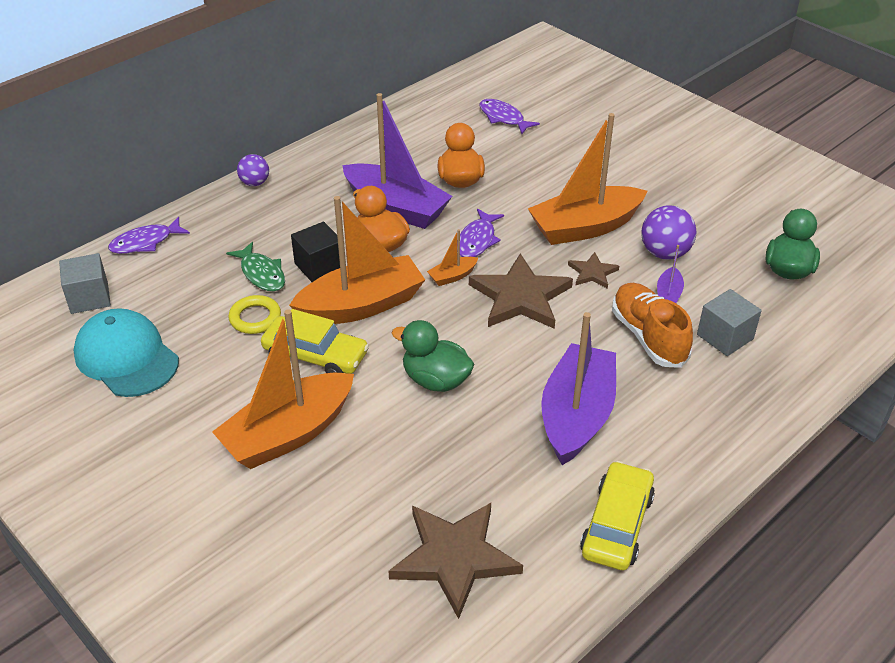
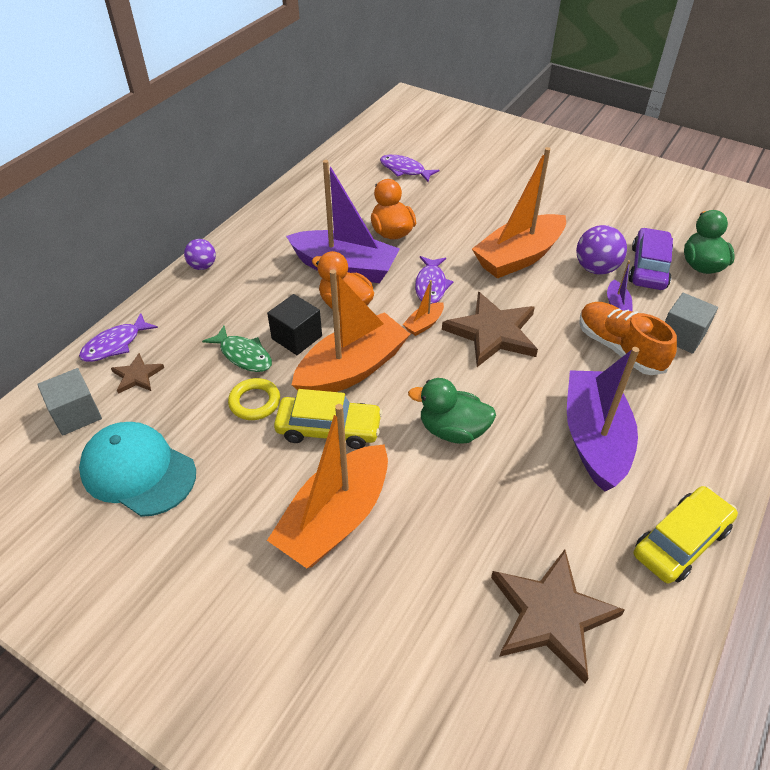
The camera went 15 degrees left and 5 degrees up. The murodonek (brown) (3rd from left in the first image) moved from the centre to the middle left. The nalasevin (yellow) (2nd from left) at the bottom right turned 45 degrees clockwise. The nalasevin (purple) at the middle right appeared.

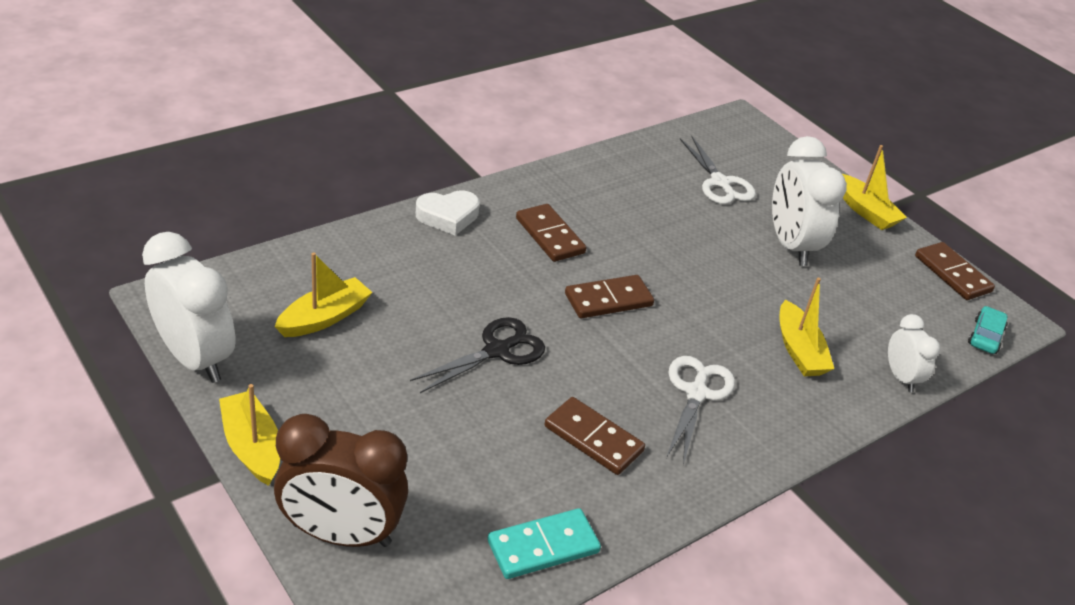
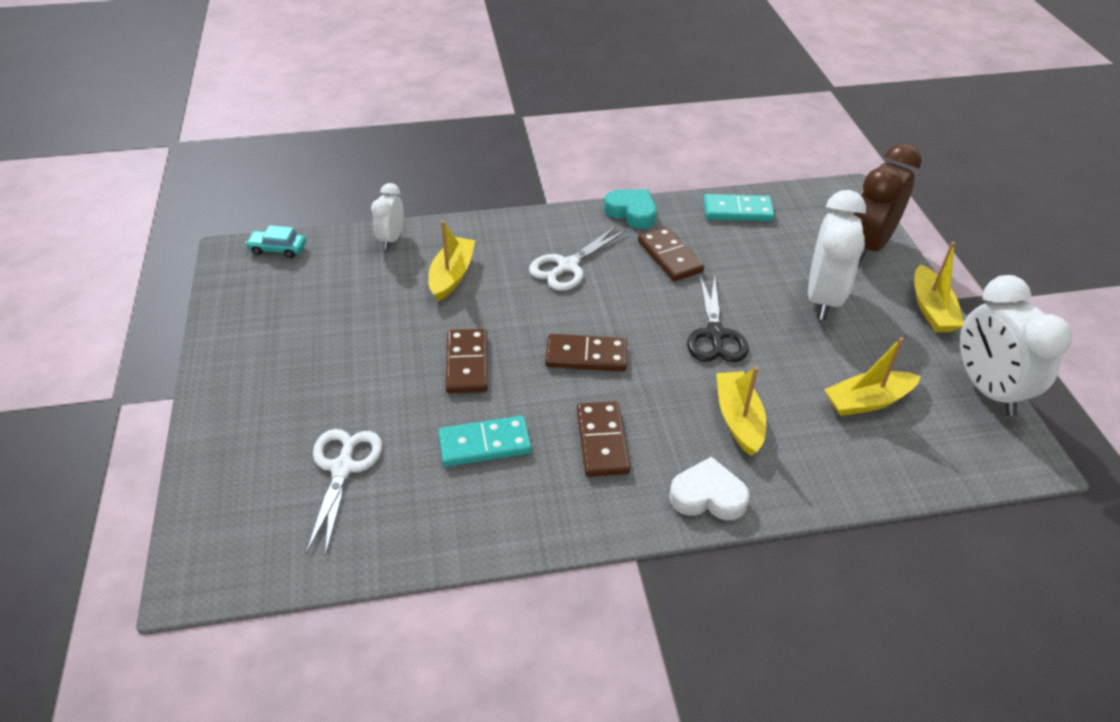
The camera went 150 degrees left and 5 degrees up. The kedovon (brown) at the bottom left turned 90 degrees counterclockwise. The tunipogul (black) at the centre turned 75 degrees counterclockwise. The kedovon (white) (2nd from left) moved from the top right to the middle right. The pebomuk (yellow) (4th from left in the first image) moved from the top right to the centre. The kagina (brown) (4th from left in the first image) moved from the middle right to the centre. The nalasevin (turquoise) at the middle right turned 45 degrees clockwise. The kagina (turquoise) (1st from left) at the centre appeared. The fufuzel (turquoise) at the top centre appeared.

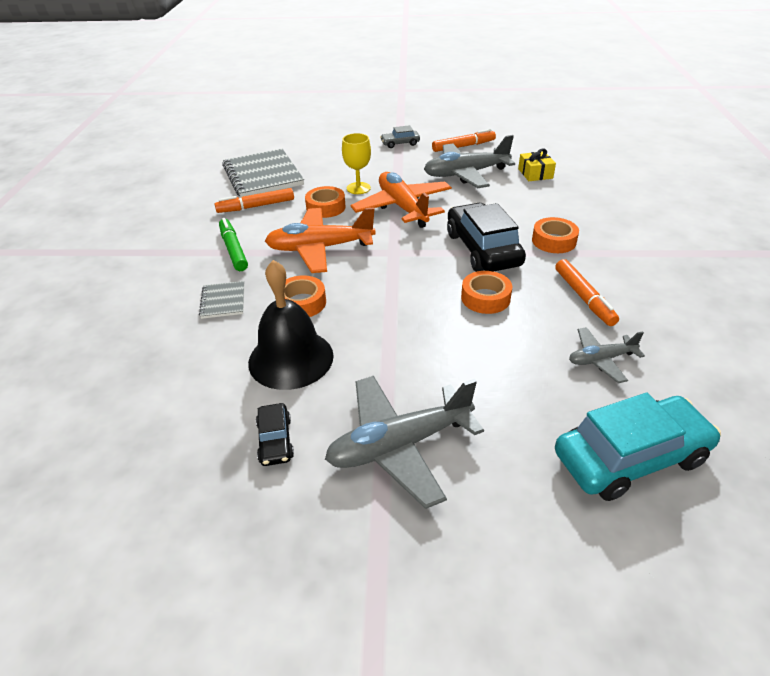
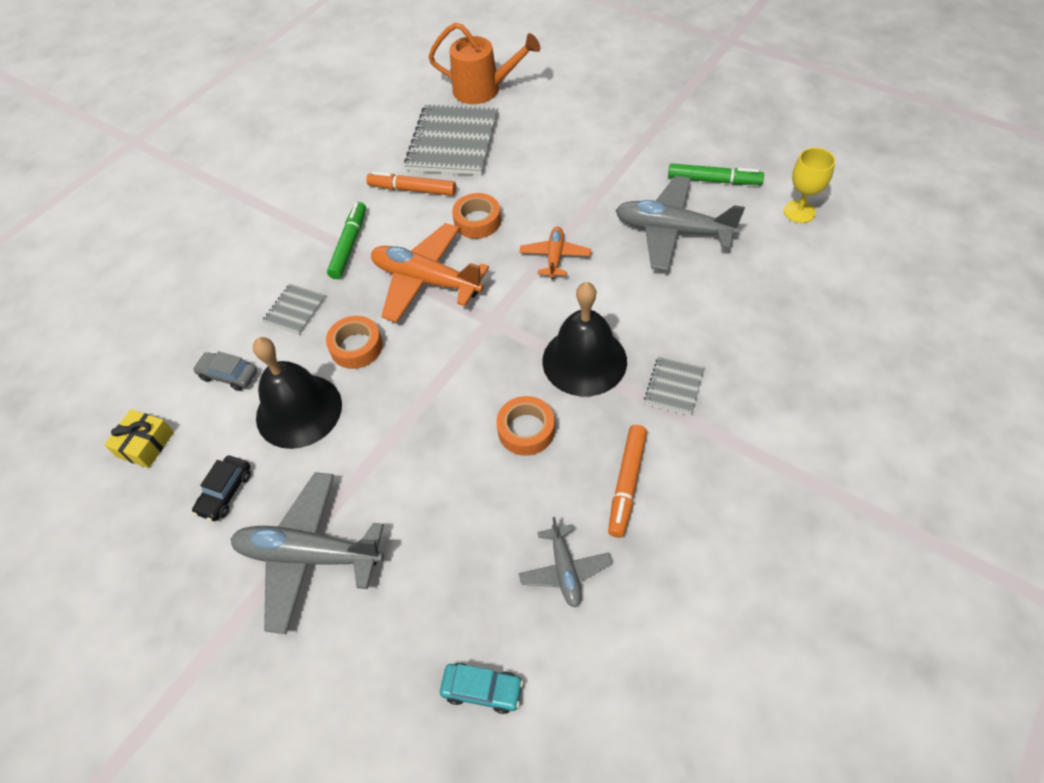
The camera went 35 degrees right and 15 degrees up. The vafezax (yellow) moved from the top centre to the top right. The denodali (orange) (2nd from left) at the top centre changed to 0.54 times the size. The nalasevin (grey) moved from the top centre to the middle left. The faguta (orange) (2nd from left) at the top centre became the faguta (green) (2nd from left) at the top right. The nalasevin (black) (2nd from left) at the centre was replaced by the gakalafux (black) (2nd from left) at the centre. The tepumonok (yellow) moved from the top right to the middle left. The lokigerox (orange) (4th from left) at the middle right was replaced by the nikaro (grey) (3rd from left) at the centre. The nalasevin (turquoise) at the middle right changed to 0.49 times the size. The denodali (grey) (3rd from left in the first image) at the middle right turned 120 degrees counterclockwise. The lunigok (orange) at the top centre appeared.

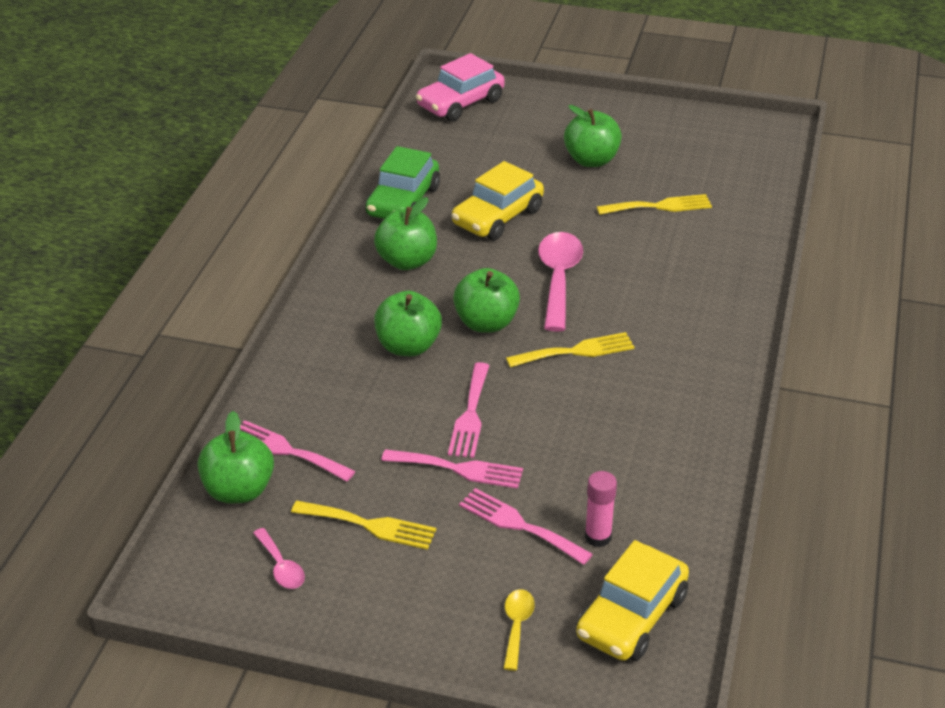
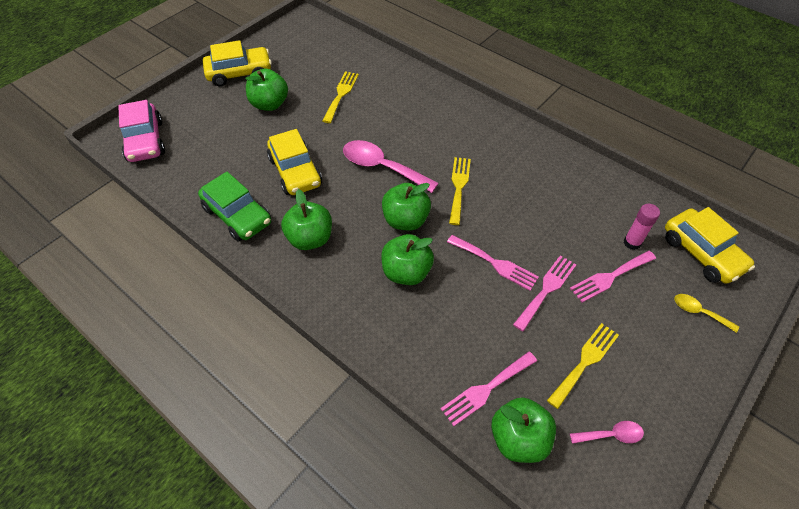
The camera went 65 degrees left and 15 degrees up. The nalasevin (yellow) (1st from left) at the top left appeared.

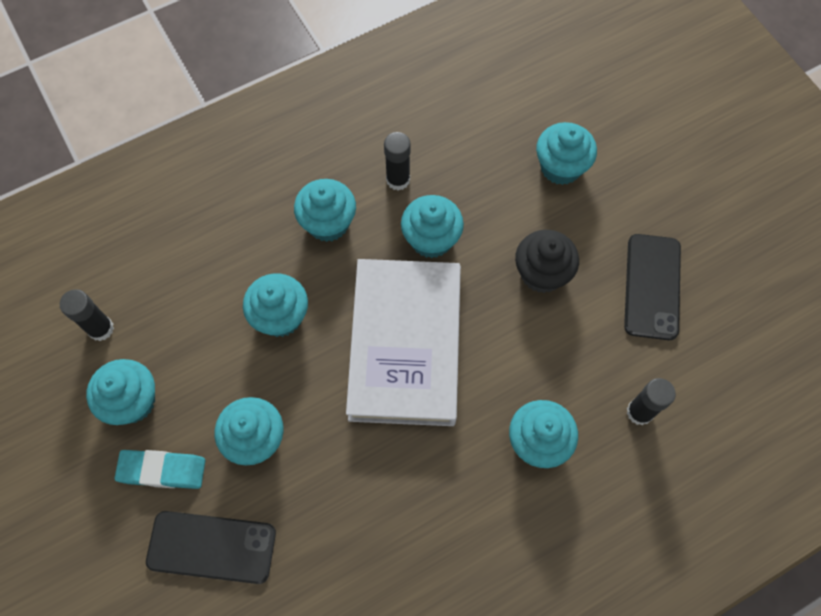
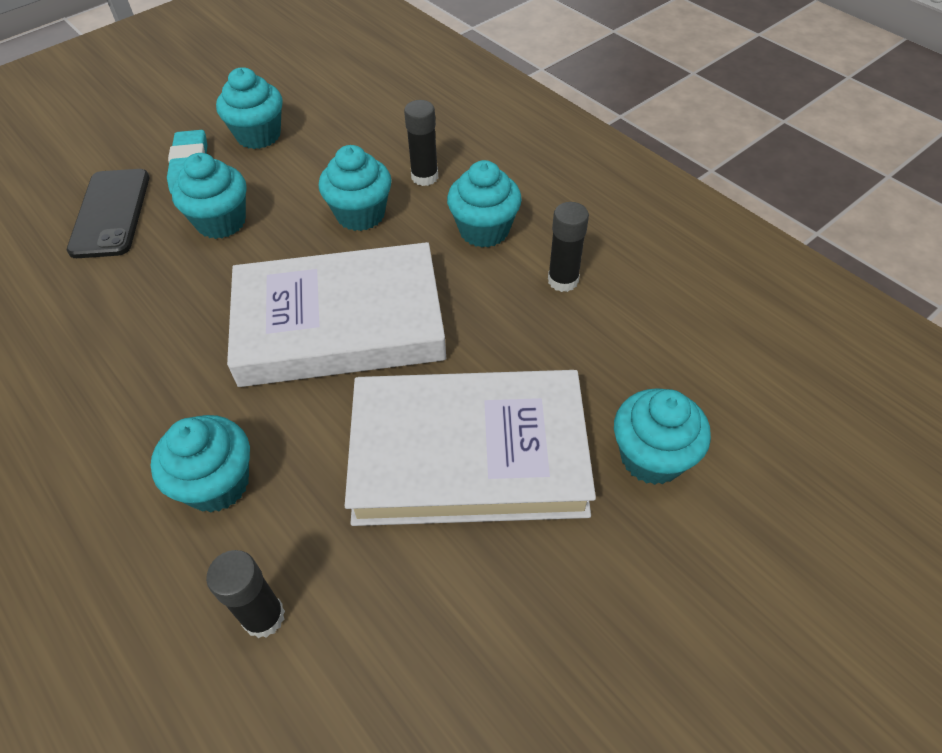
The camera went 80 degrees right and 15 degrees down. The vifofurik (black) (1st from left in the first image) moved from the middle left to the top centre. The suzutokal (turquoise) (5th from left) at the centre disappeared. The suzutokal (black) at the centre was replaced by the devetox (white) (2nd from left) at the centre. The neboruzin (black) (2nd from left) at the middle right disappeared.

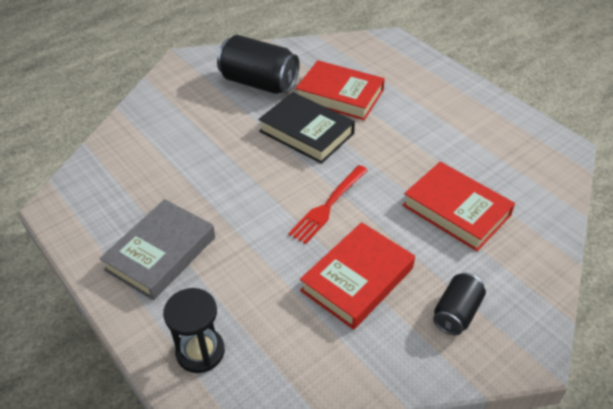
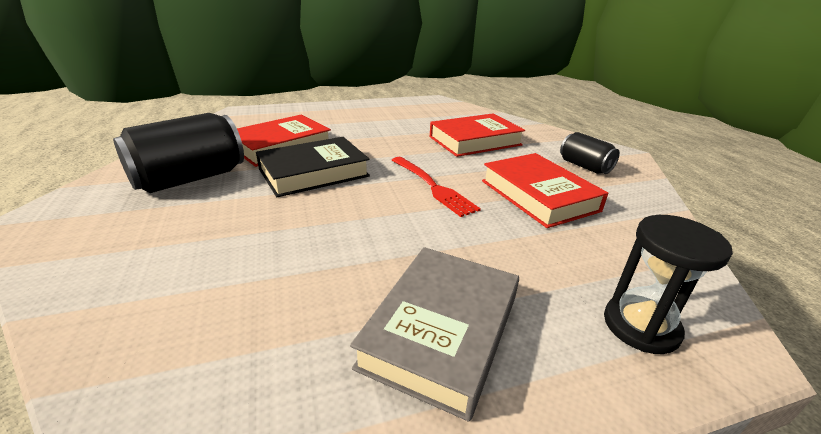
The camera went 70 degrees left and 15 degrees down. The devetox (grey) at the middle left turned 60 degrees clockwise.

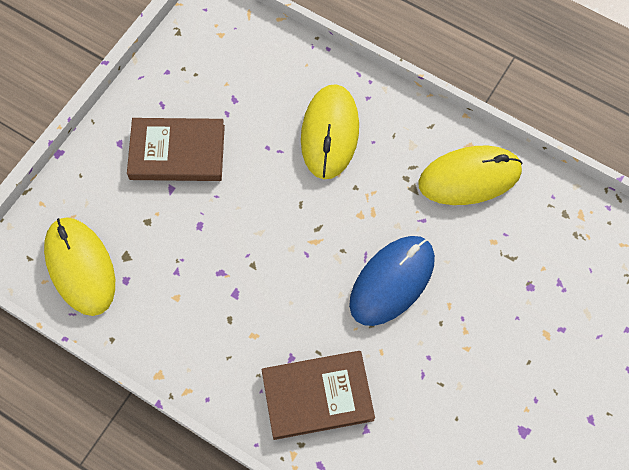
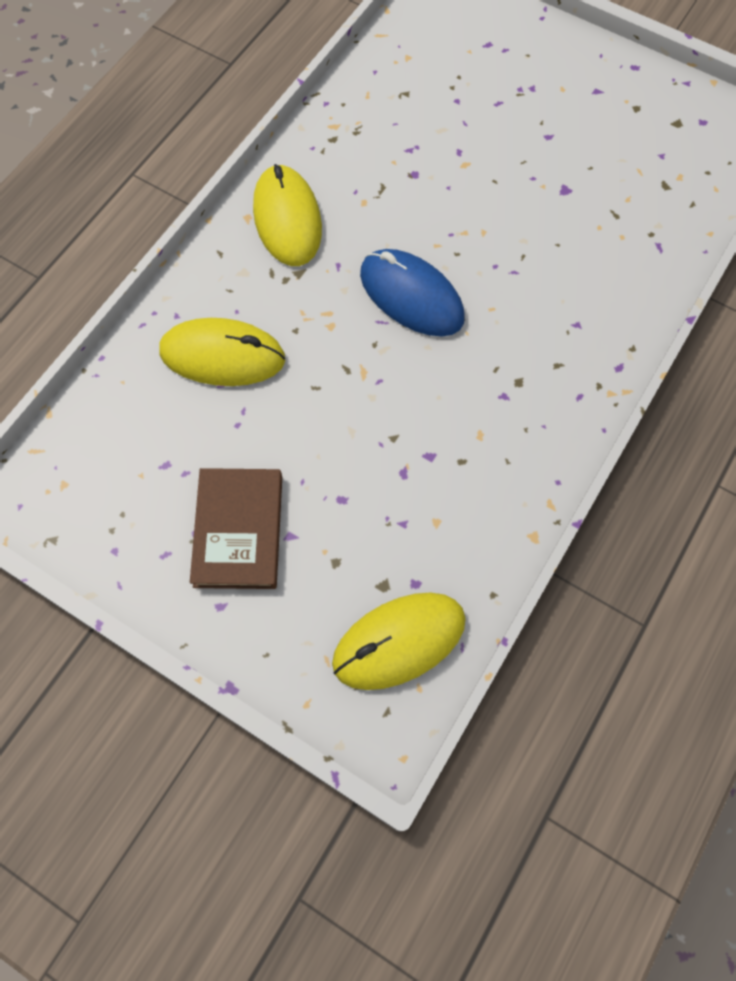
The camera went 90 degrees left and 0 degrees up. The devetox (brown) (2nd from left) at the bottom centre disappeared.

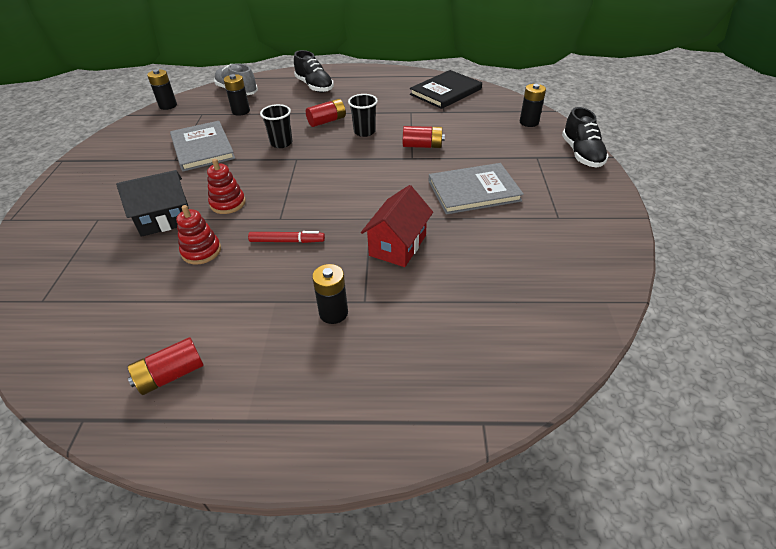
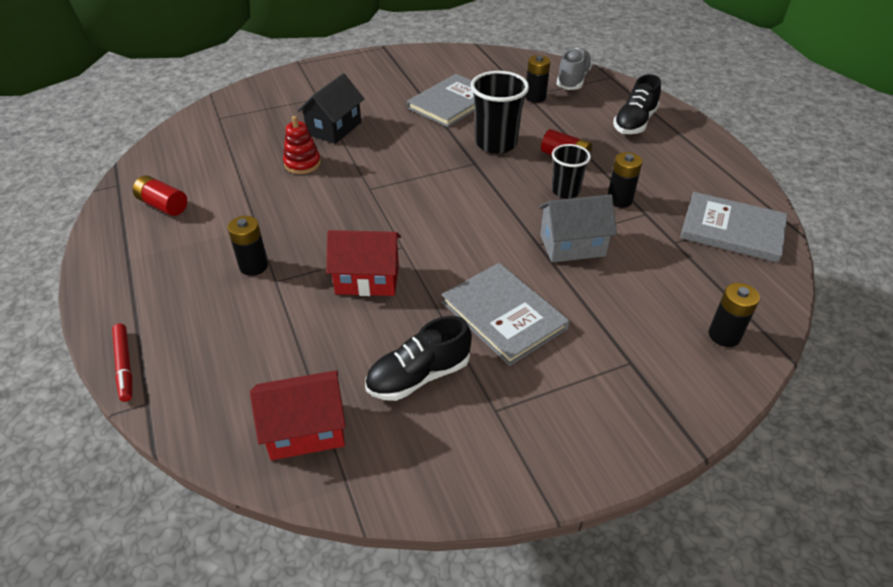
The camera went 65 degrees right and 0 degrees up. The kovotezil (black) at the middle left turned 75 degrees clockwise. The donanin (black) (1st from left in the first image) moved from the top left to the top right. The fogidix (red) (2nd from left) at the middle left disappeared. The faguta (red) moved from the centre to the middle left. The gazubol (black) (1st from left) at the top centre changed to 1.61 times the size. The donanin (red) (3rd from left) at the top centre was replaced by the kovotezil (grey) at the centre. The devetox (black) at the top centre became the devetox (grey) (3rd from left) at the middle right. The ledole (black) (2nd from left in the first image) moved from the top right to the centre. The kovotezil (red) (1st from left) at the bottom centre appeared.

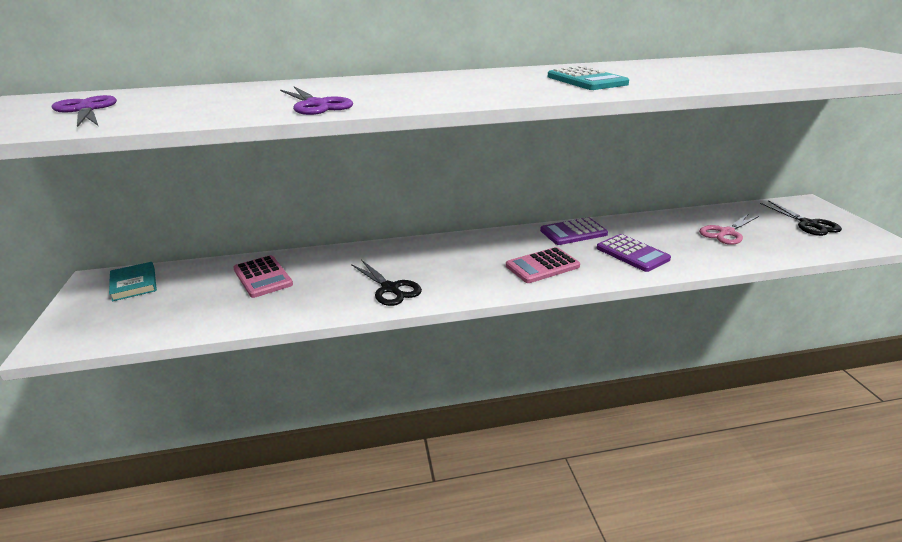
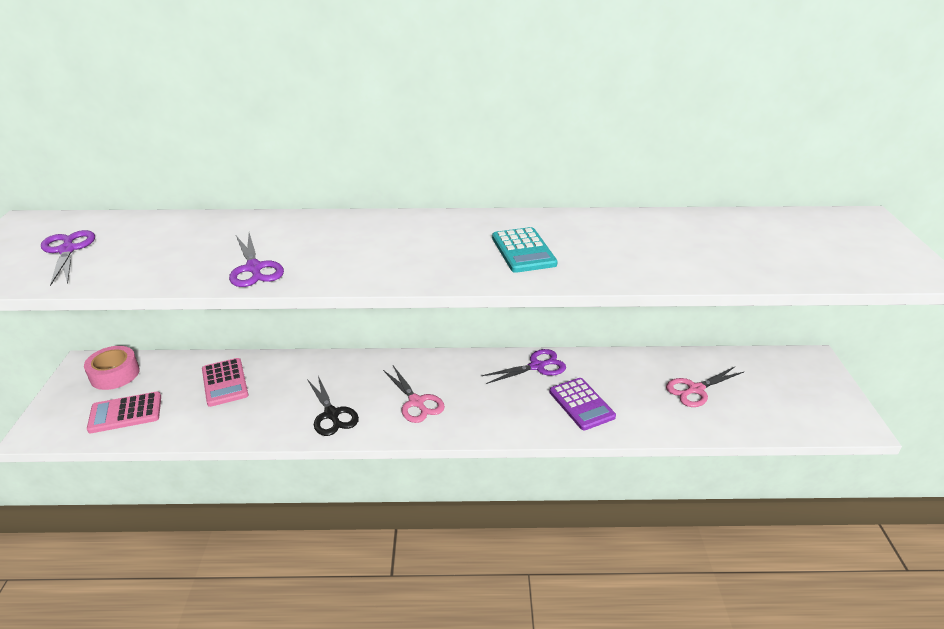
The camera went 10 degrees right and 5 degrees up. The devetox (turquoise) at the middle left was replaced by the lokigerox (pink) at the middle left. The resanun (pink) (2nd from left in the first image) moved from the centre to the middle left. The resanun (purple) (1st from left) at the centre was replaced by the tunipogul (purple) (3rd from left) at the centre. The tunipogul (black) (2nd from left) at the middle right disappeared. The tunipogul (pink) (1st from left) at the centre appeared.

